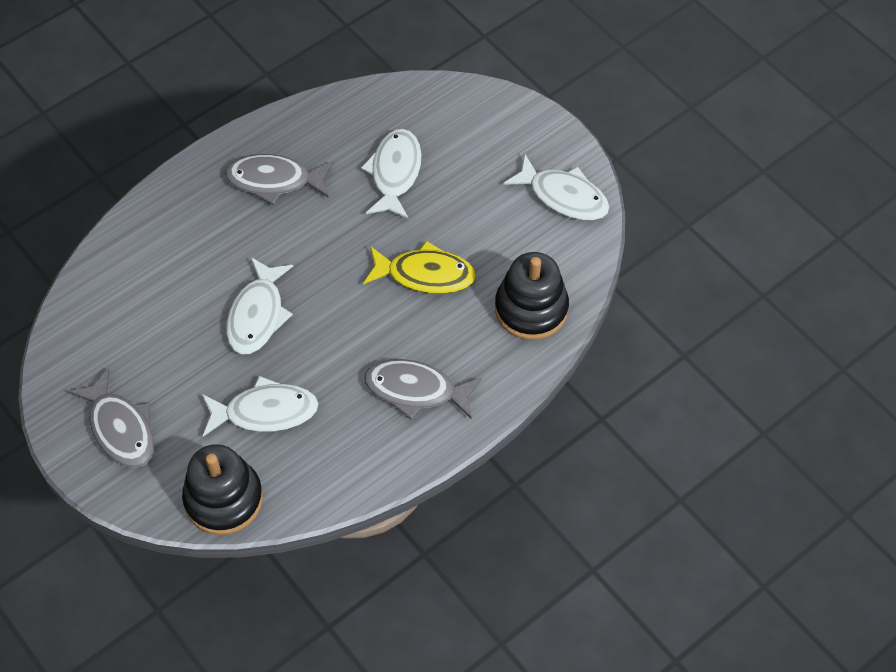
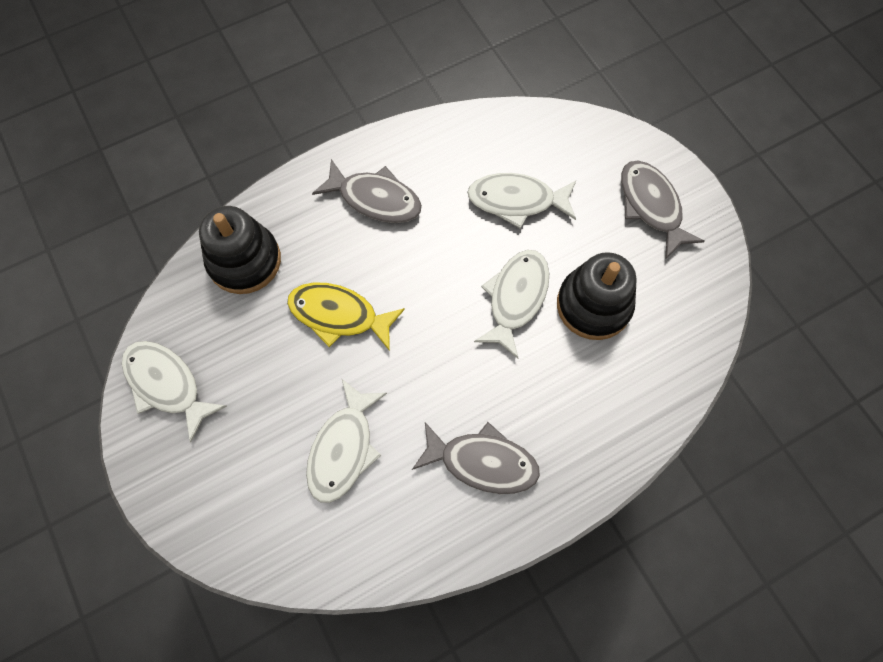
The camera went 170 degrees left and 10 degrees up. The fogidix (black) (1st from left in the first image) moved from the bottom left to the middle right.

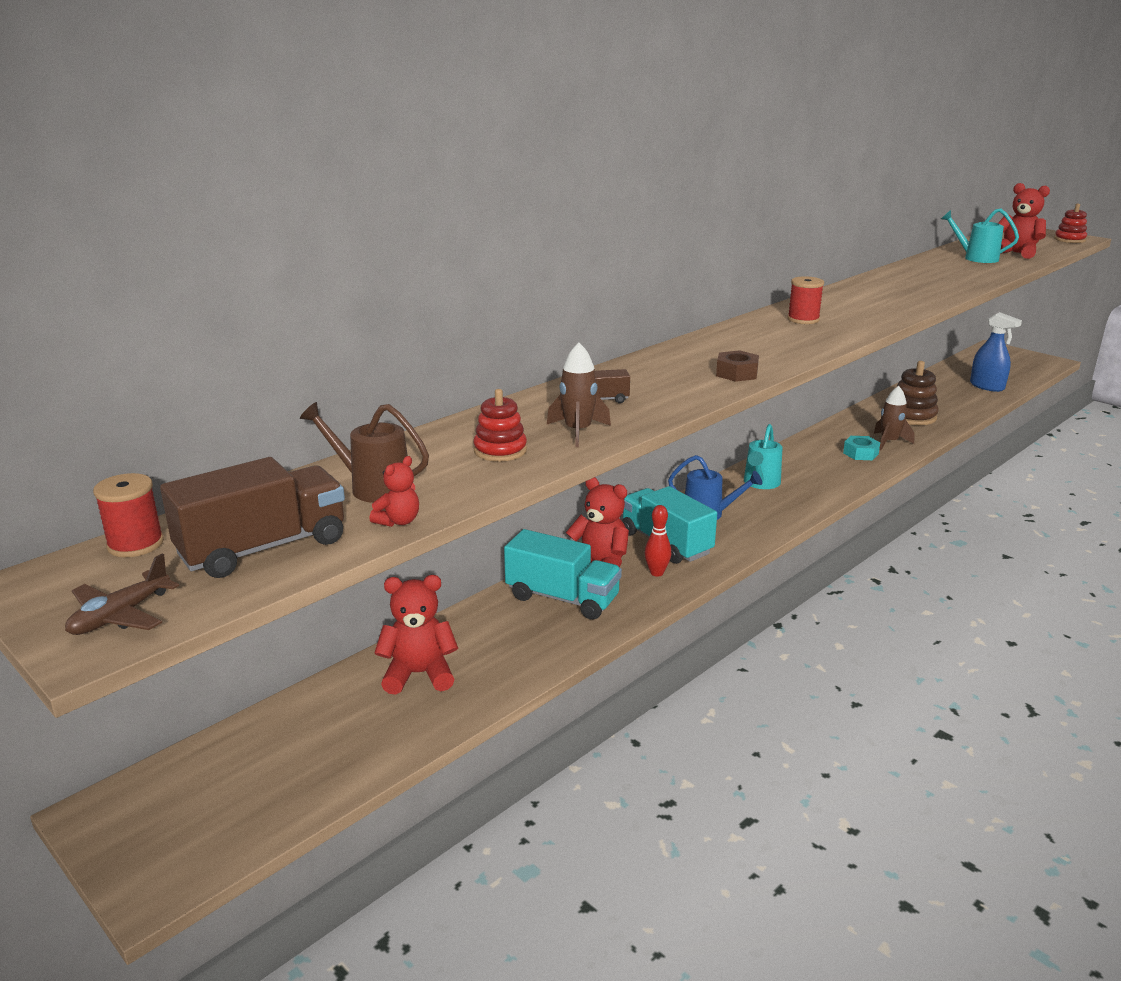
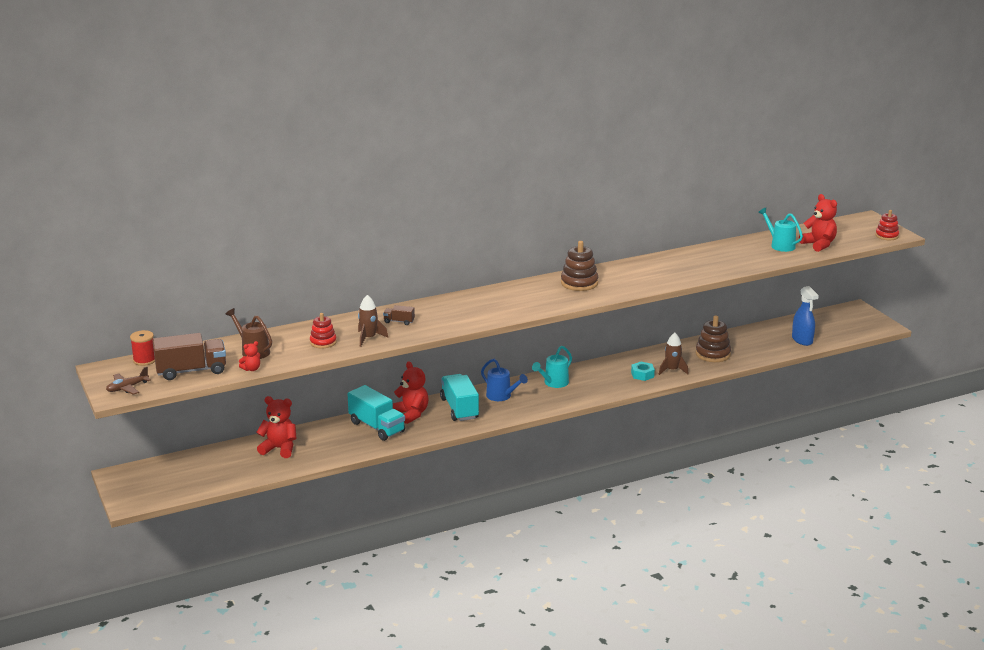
The camera went 20 degrees right and 0 degrees up. The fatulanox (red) at the centre disappeared. The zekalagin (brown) at the centre disappeared. The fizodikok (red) (2nd from left) at the top right was replaced by the fogidix (brown) (1st from left) at the centre.

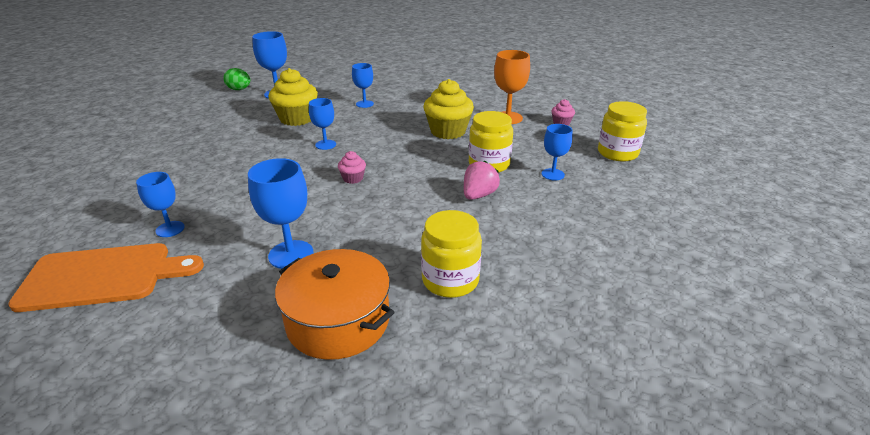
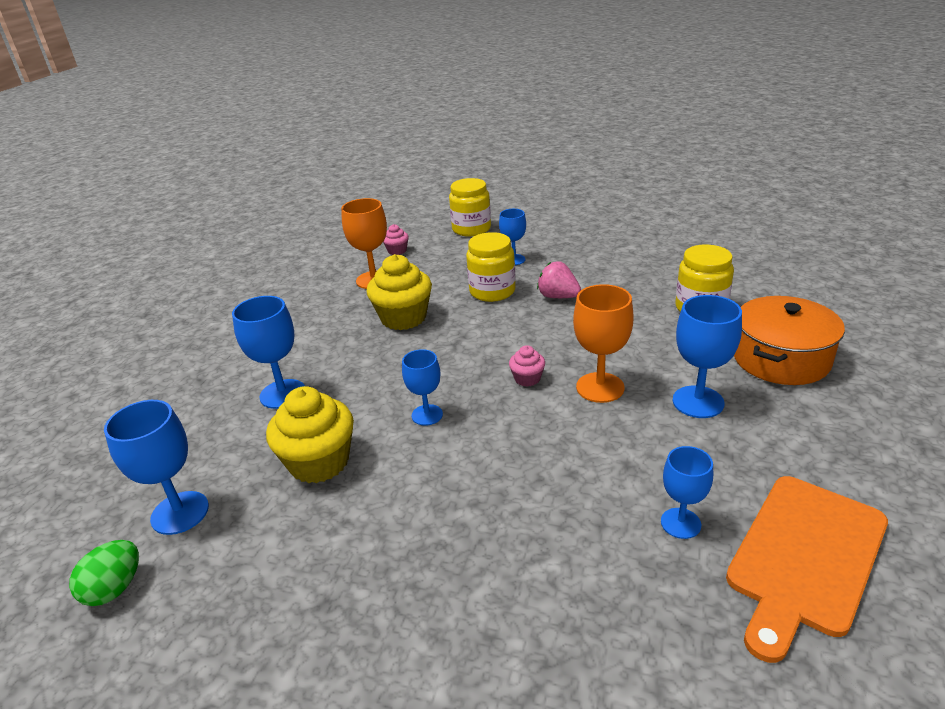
The camera went 85 degrees left and 0 degrees up. The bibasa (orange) at the middle left turned 135 degrees counterclockwise. The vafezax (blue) (5th from left in the first image) at the top centre changed to 1.55 times the size. The vafezax (orange) (2nd from left) at the centre appeared.

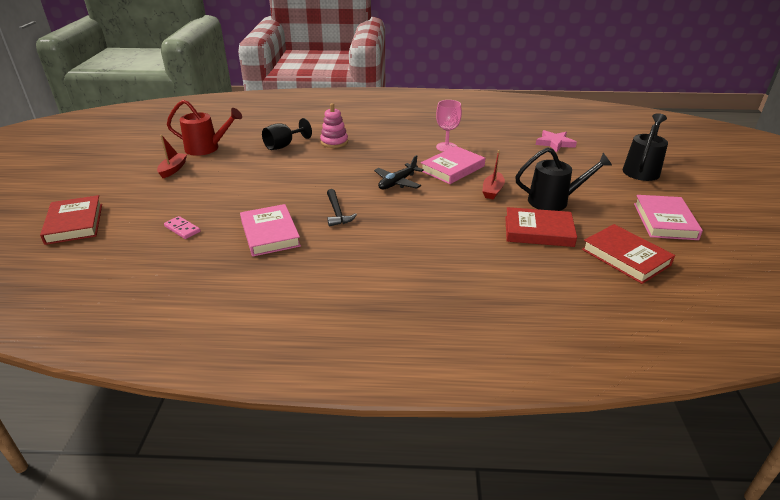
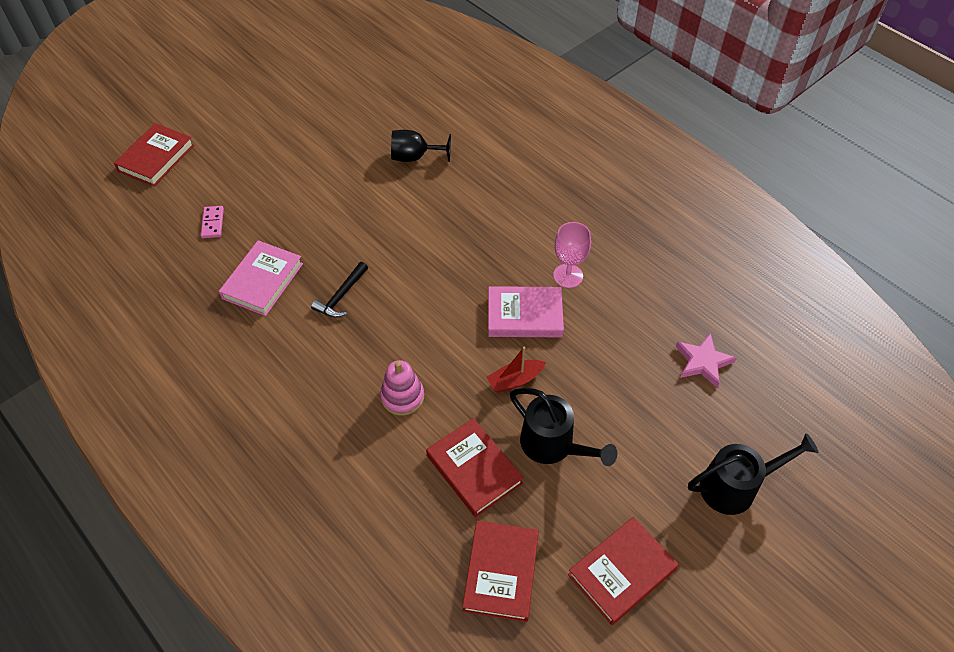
The camera went 45 degrees right and 20 degrees up. The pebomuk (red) (1st from left) at the top left disappeared. The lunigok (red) at the top left disappeared. The fogidix (pink) moved from the top centre to the centre. The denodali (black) at the centre disappeared. The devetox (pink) (3rd from left) at the middle right became the devetox (red) (4th from left) at the bottom centre.

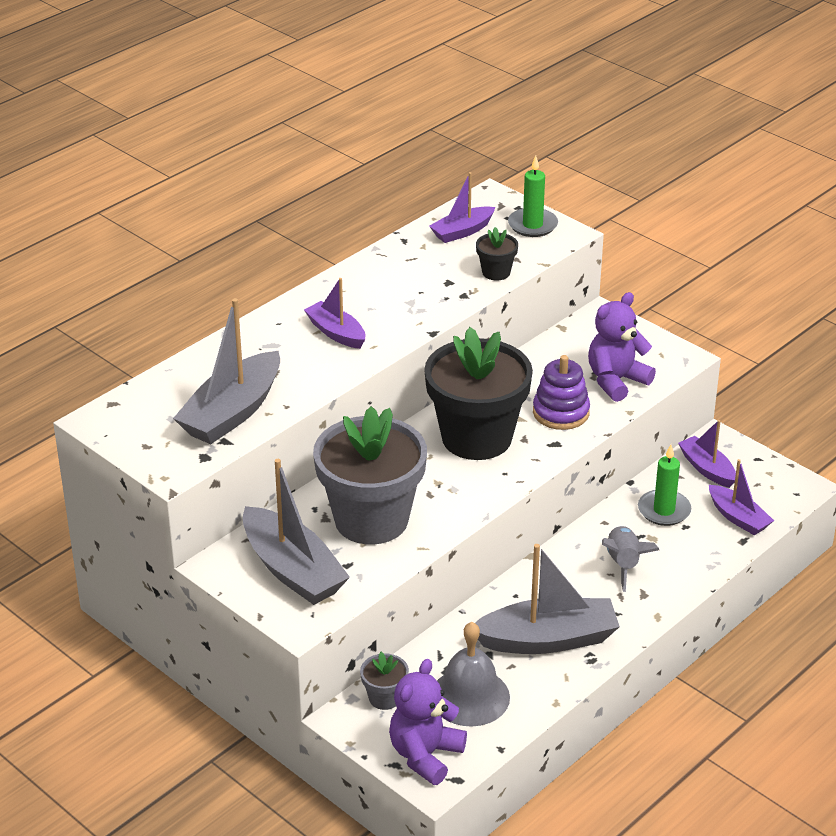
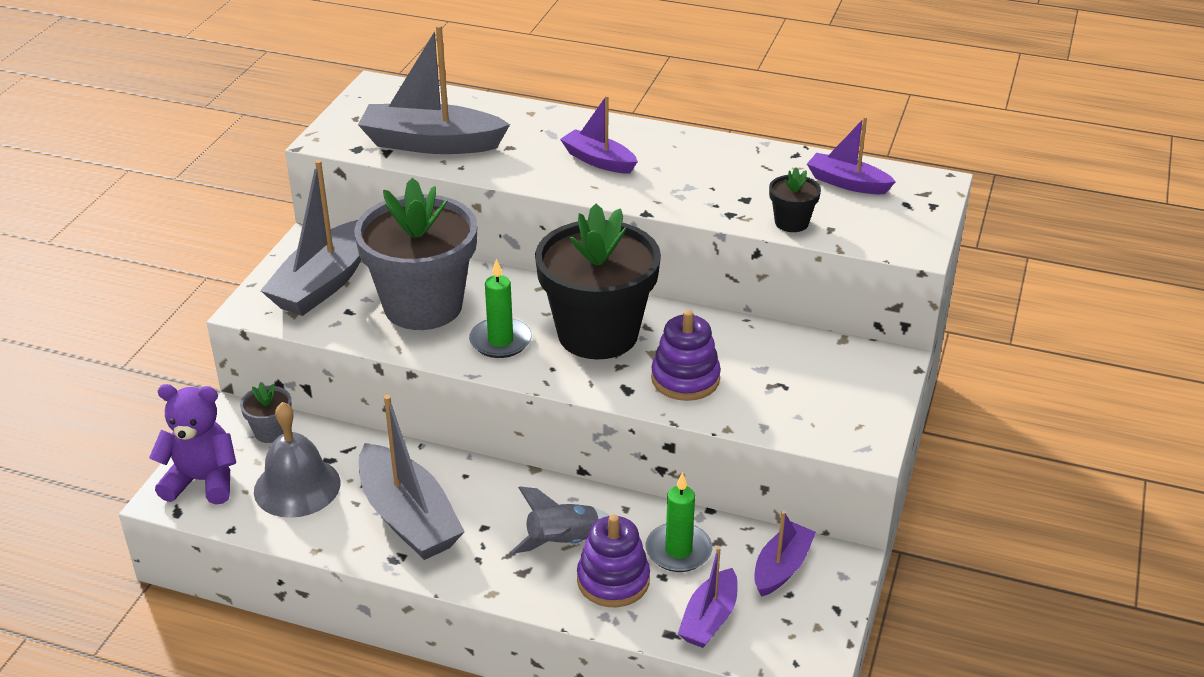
The camera went 65 degrees right and 0 degrees up. The pebomuk (purple) (1st from left) at the centre turned 75 degrees counterclockwise. The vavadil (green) (1st from left) moved from the top centre to the centre. The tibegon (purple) (2nd from left) at the middle right disappeared. The fogidix (purple) (1st from left) at the bottom centre appeared.

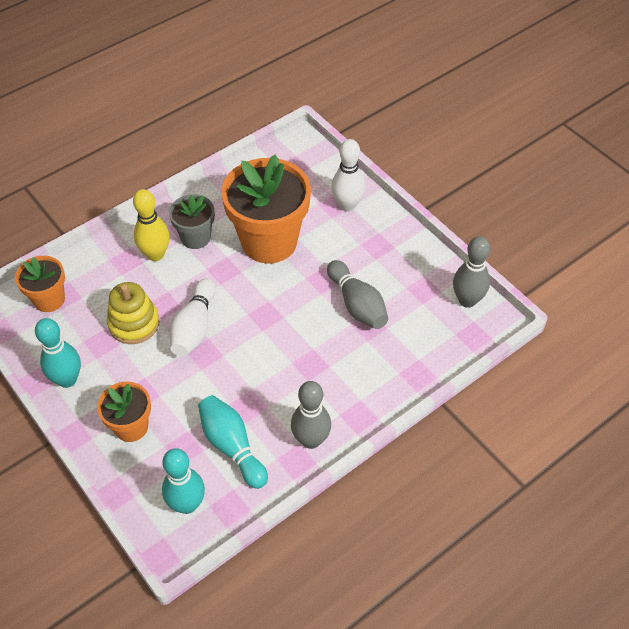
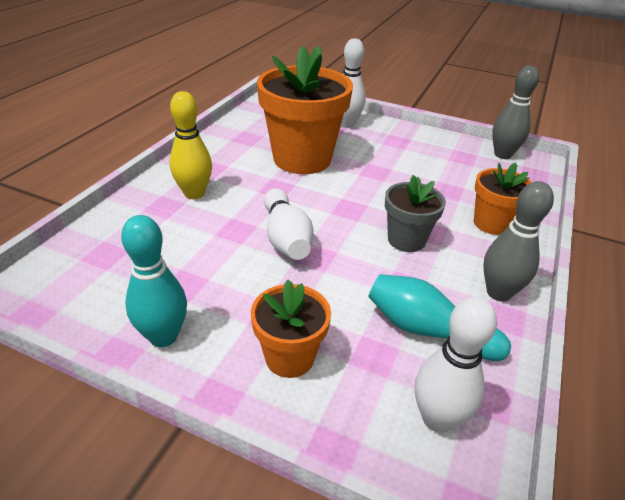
The camera went 30 degrees left and 15 degrees down. The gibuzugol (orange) (1st from left in the first image) moved from the middle left to the middle right. The fogidix (yellow) at the middle left disappeared. The fatulanox (turquoise) (2nd from left) at the bottom left became the fatulanox (white) (3rd from left) at the bottom right. The gibuzugol (grey) moved from the middle left to the centre. The fatulanox (grey) (2nd from left) at the centre disappeared.

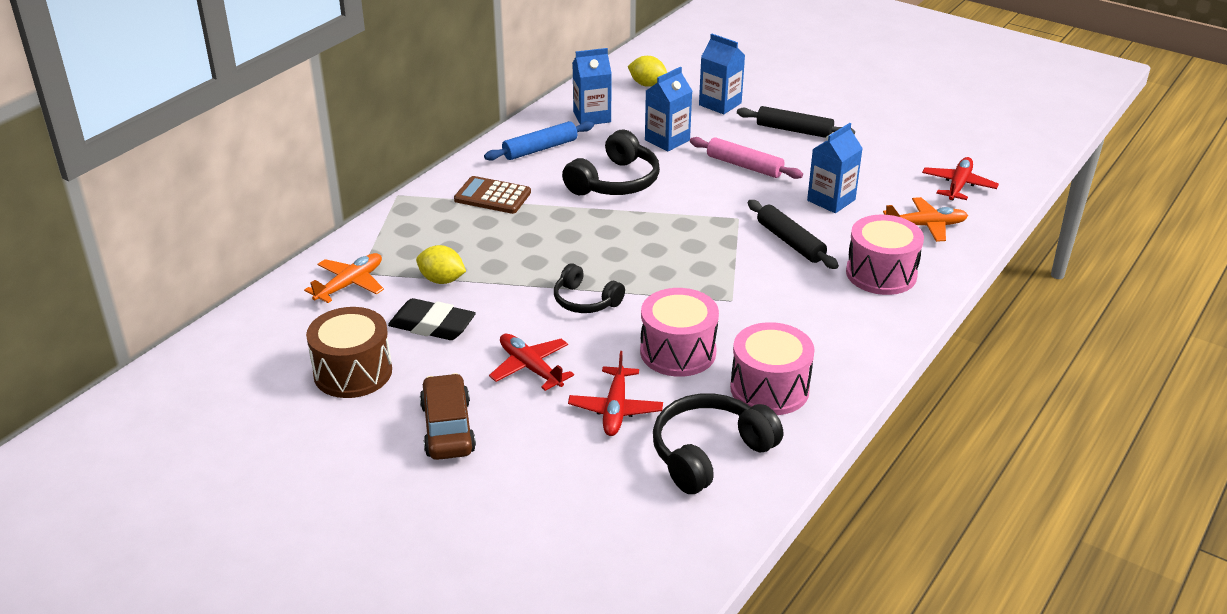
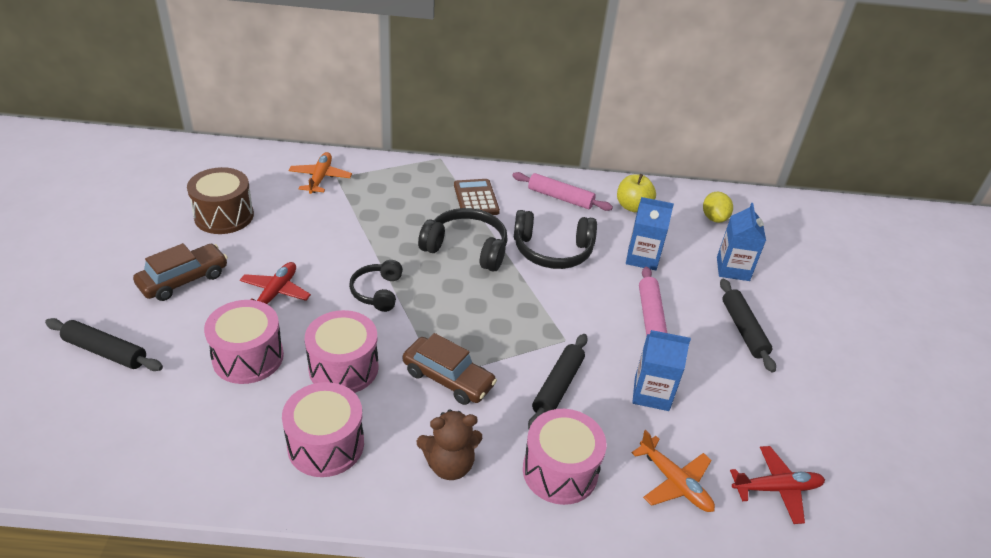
The camera went 55 degrees right and 5 degrees up. The denodali (orange) (1st from left) at the middle left turned 90 degrees counterclockwise. The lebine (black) at the centre disappeared. The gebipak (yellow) (1st from left) at the centre disappeared. The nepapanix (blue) at the top centre became the nepapanix (pink) (1st from left) at the centre. The denodali (red) (2nd from left) at the centre was replaced by the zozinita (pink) (1st from left) at the middle left. The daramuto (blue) (1st from left) at the top centre was replaced by the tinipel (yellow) at the centre. The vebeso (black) (3rd from left in the first image) moved from the bottom centre to the centre. The nepapanix (black) (1st from left) at the middle left appeared. The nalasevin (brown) (2nd from left) at the centre appeared. The tibegon (brown) at the bottom centre appeared.

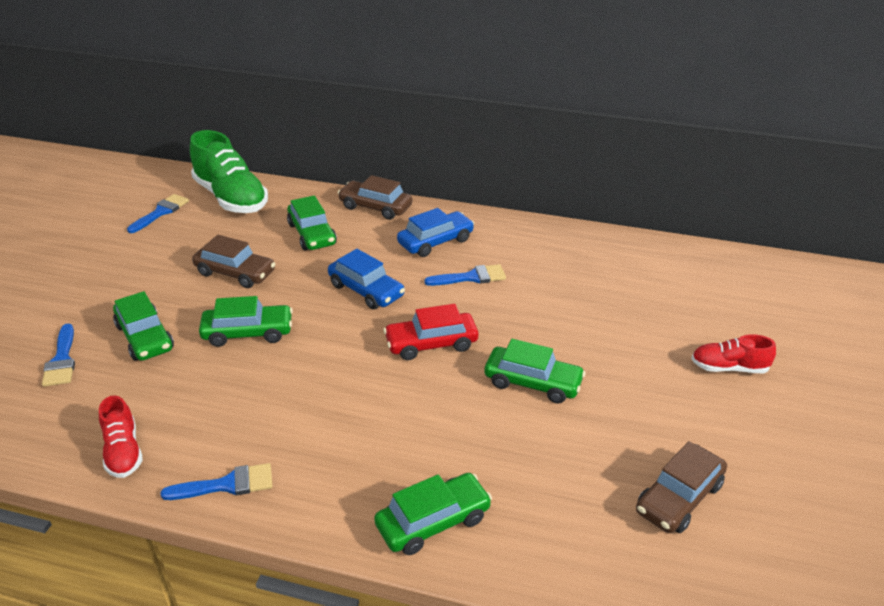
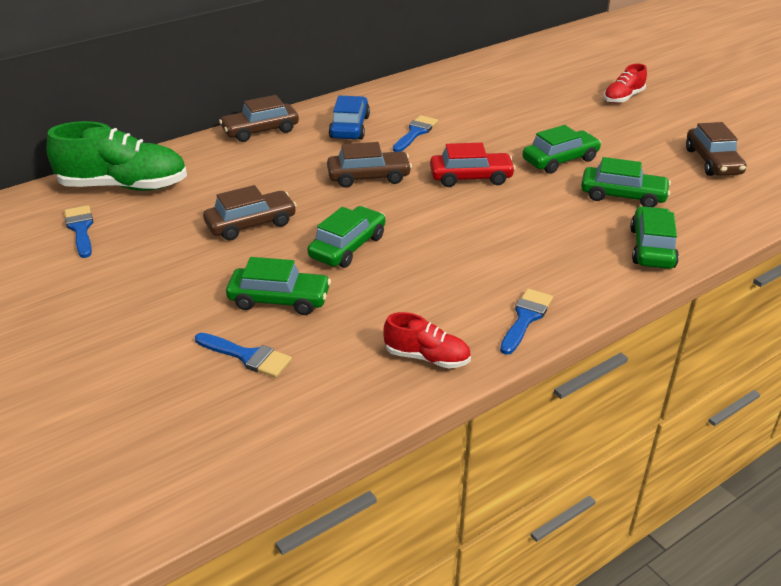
The camera went 50 degrees left and 0 degrees up. The nalasevin (green) (3rd from left in the first image) moved from the centre to the top right. The nalasevin (blue) (1st from left) at the centre became the nalasevin (brown) (3rd from left) at the top centre. The nalasevin (red) at the centre turned 120 degrees counterclockwise.

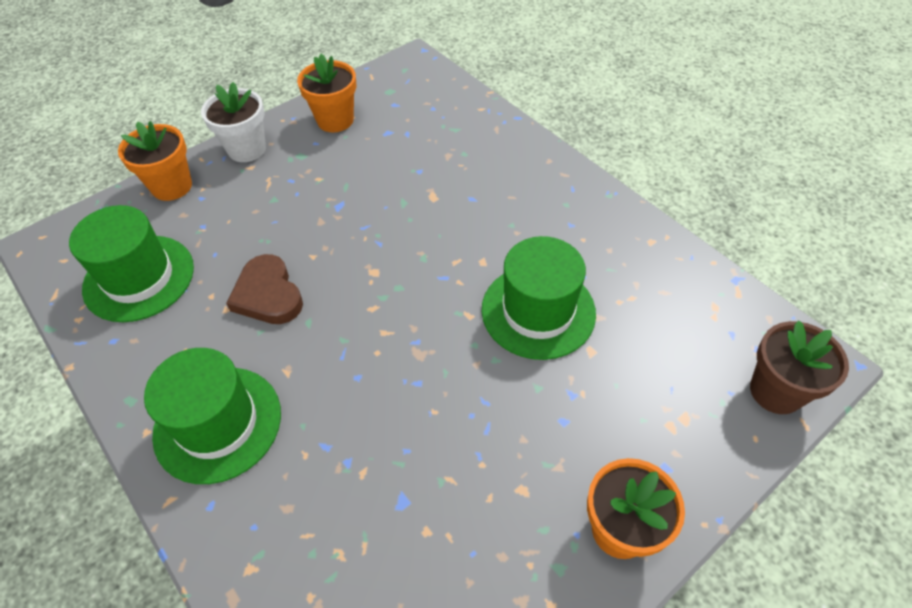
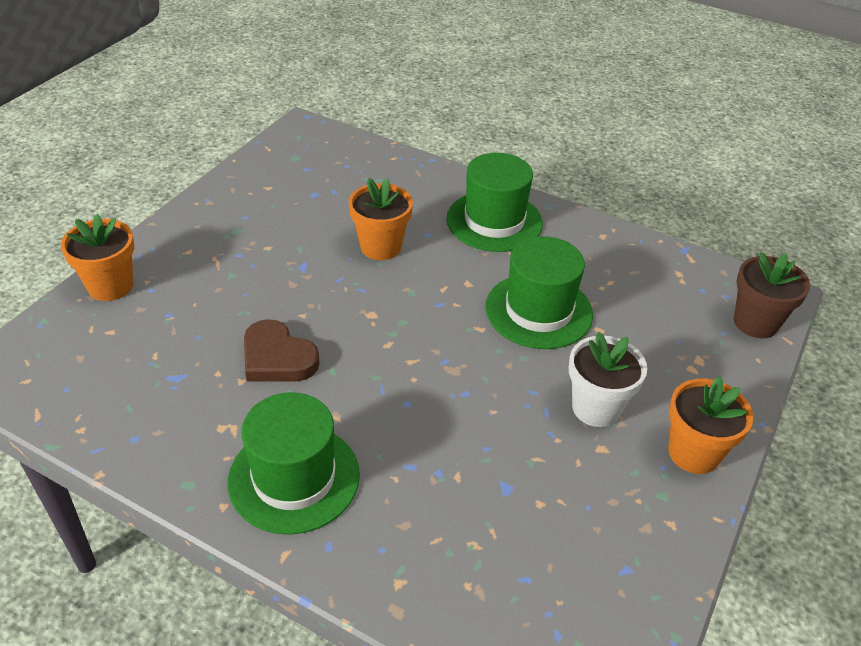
The camera went 25 degrees left and 10 degrees down. The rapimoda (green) (1st from left in the first image) moved from the middle left to the top centre. The gibuzugol (white) moved from the top left to the middle right. The gibuzugol (orange) (2nd from left) moved from the top centre to the centre.

